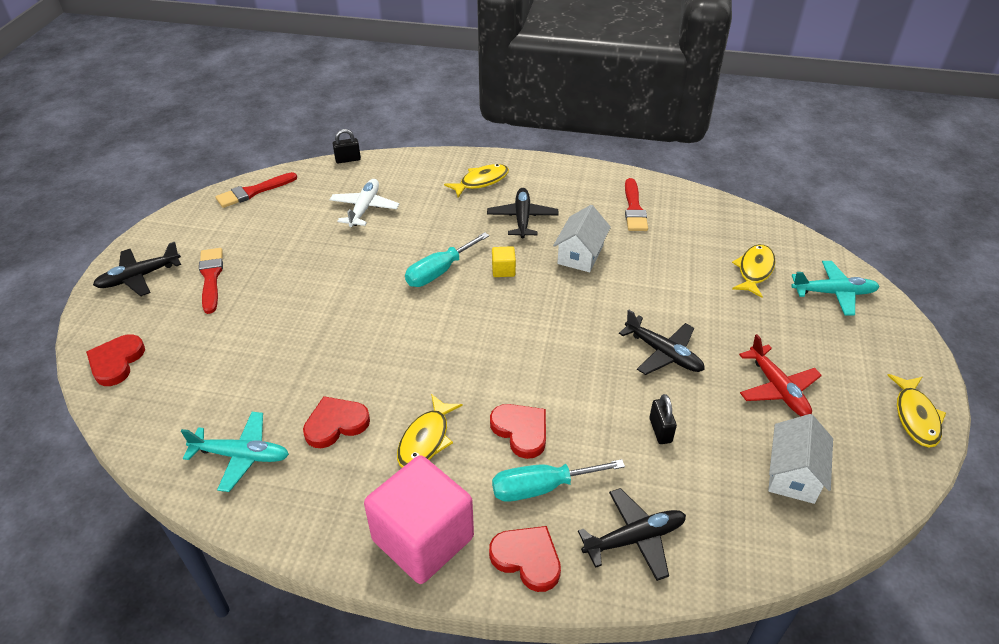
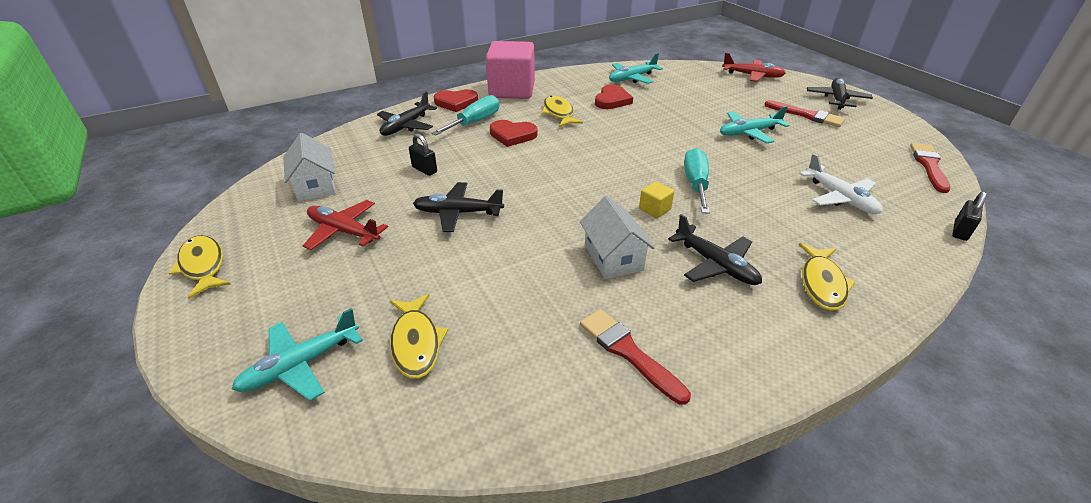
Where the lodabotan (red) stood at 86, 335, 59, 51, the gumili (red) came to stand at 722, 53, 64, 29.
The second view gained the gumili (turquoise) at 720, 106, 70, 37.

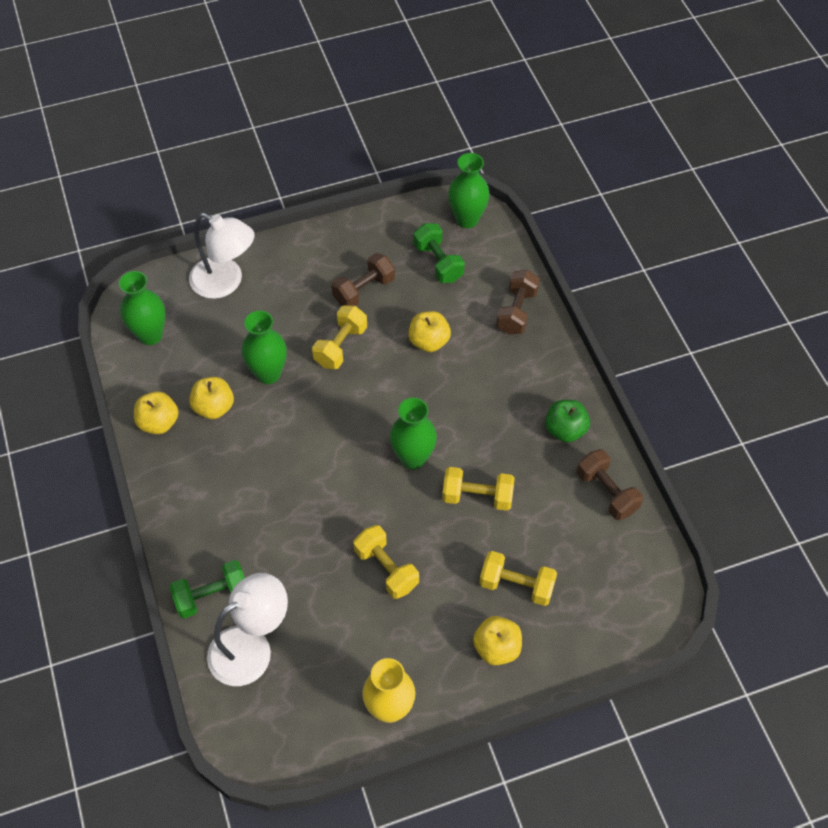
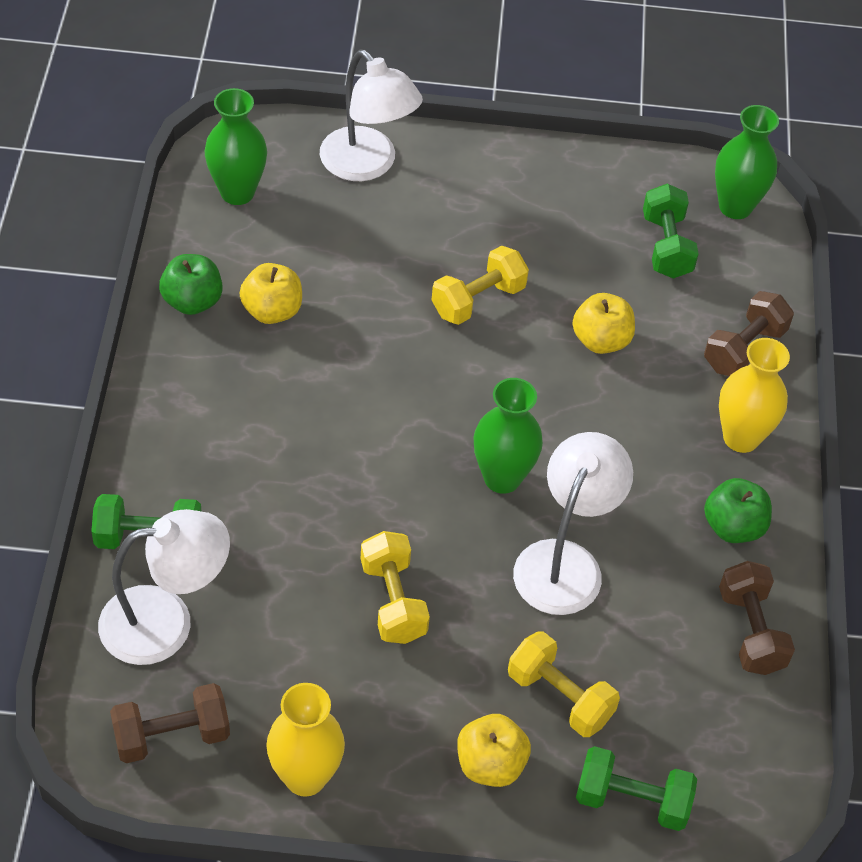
The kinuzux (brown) ended up elsewhere, having gone from 331, 253, 64, 53 to 110, 683, 120, 80.
The second view lost the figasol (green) at 242, 310, 45, 74.
What was the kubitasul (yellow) at 134, 391, 45, 43 turned into the kubitasul (green) at 159, 254, 64, 61.
Where the kinuzux (yellow) stood at 442, 467, 73, 44, the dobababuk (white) came to stand at 513, 432, 120, 183.
The second view gained the figasol (yellow) at 719, 338, 71, 115.
The second view gained the kinuzux (green) at 576, 746, 121, 85.

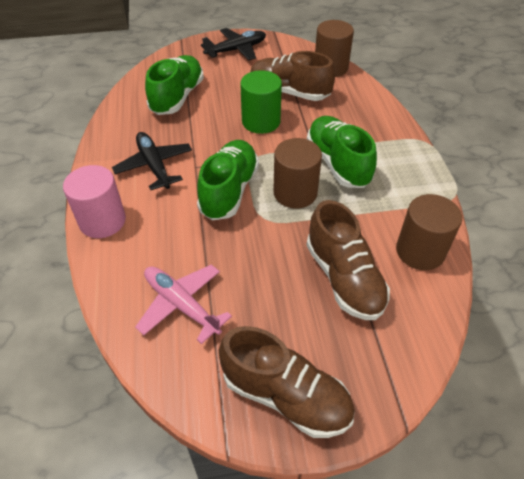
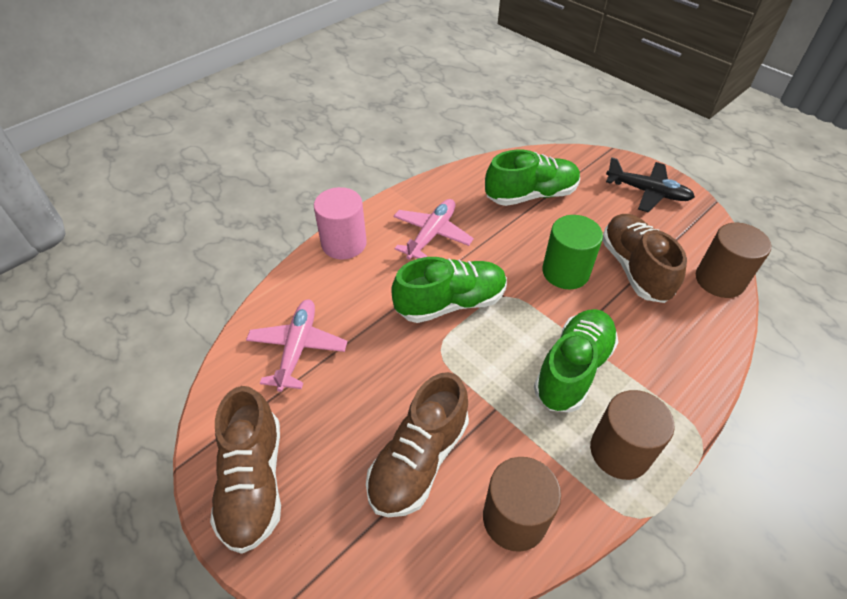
What was the gumili (black) at 112, 132, 80, 58 turned into the gumili (pink) at 393, 199, 81, 61.
The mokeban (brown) ended up elsewhere, having gone from 273, 138, 49, 71 to 590, 390, 85, 90.

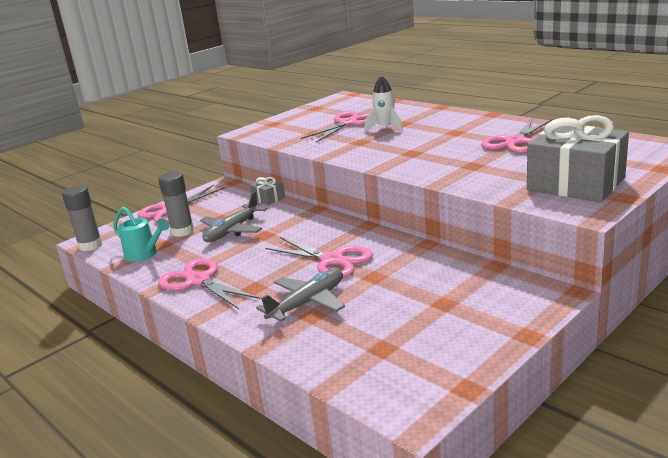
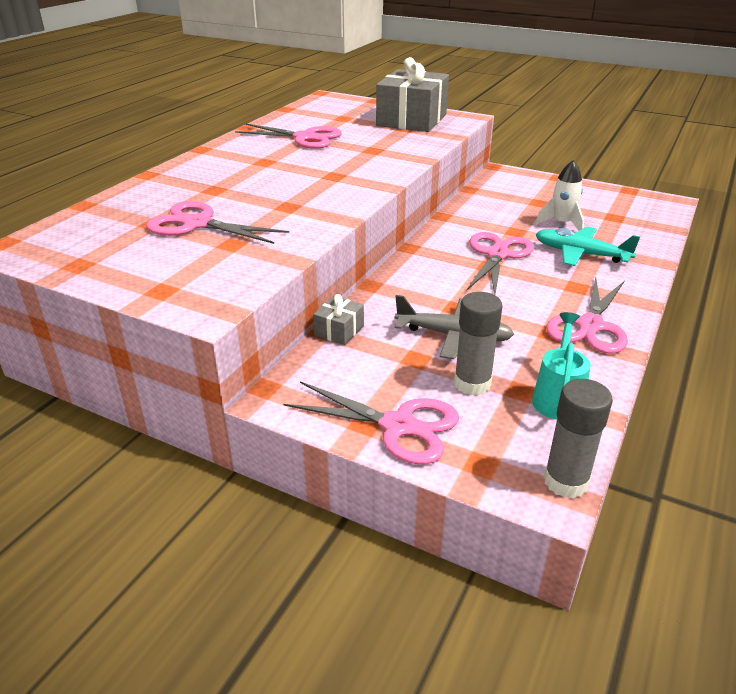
The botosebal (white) ended up elsewhere, having gone from 365, 75, 38, 57 to 535, 160, 49, 71.
What was the gumili (grey) at 256, 269, 89, 53 turned into the gumili (turquoise) at 536, 227, 104, 39.

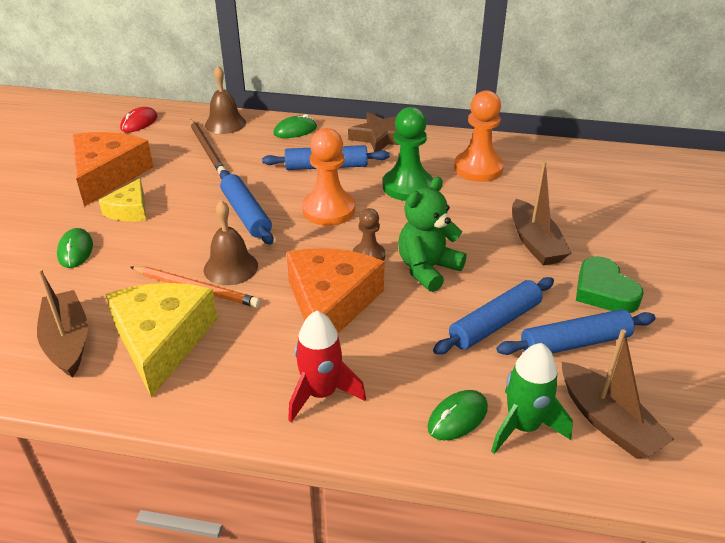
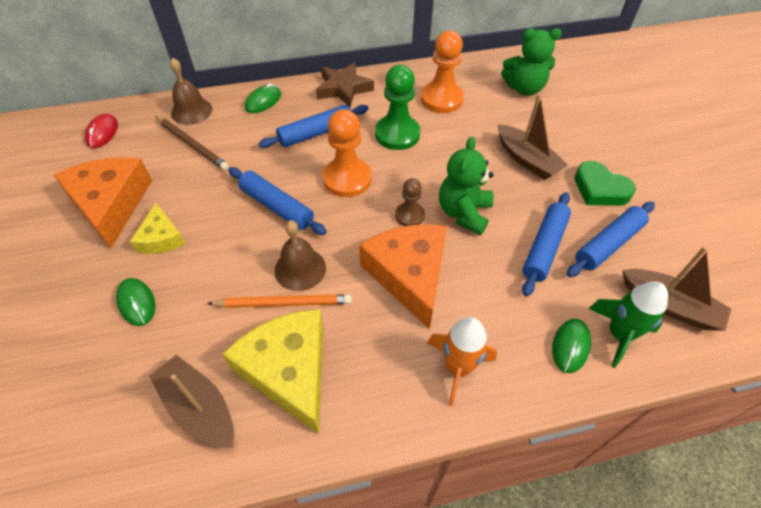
What was the botosebal (red) at 288, 311, 78, 111 turned into the botosebal (orange) at 428, 317, 69, 89.
The second view gained the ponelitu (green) at 501, 29, 61, 67.

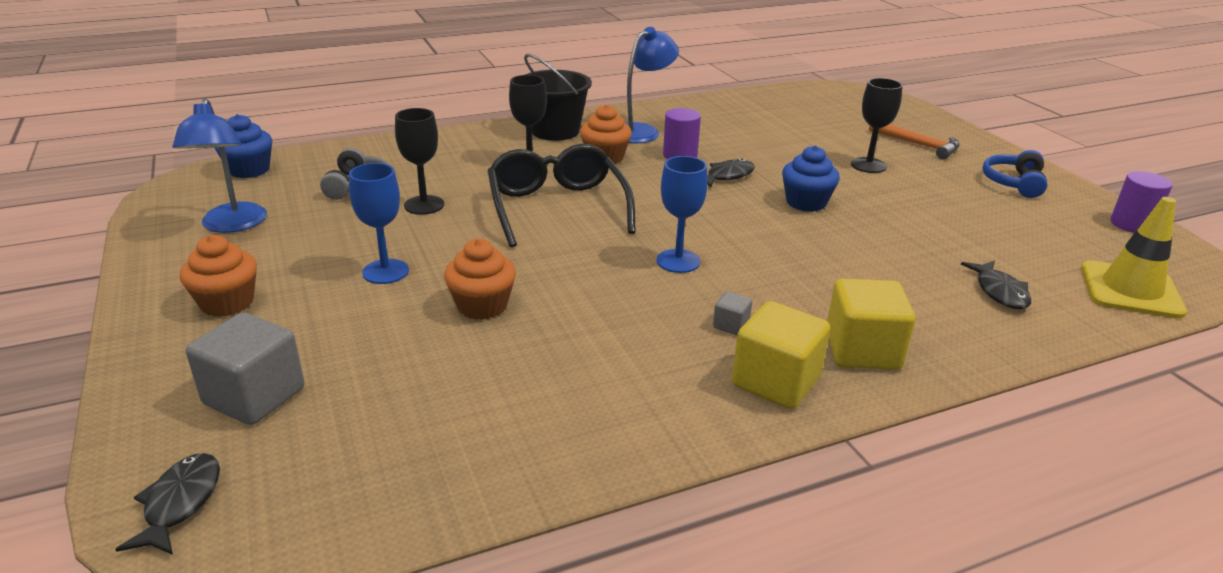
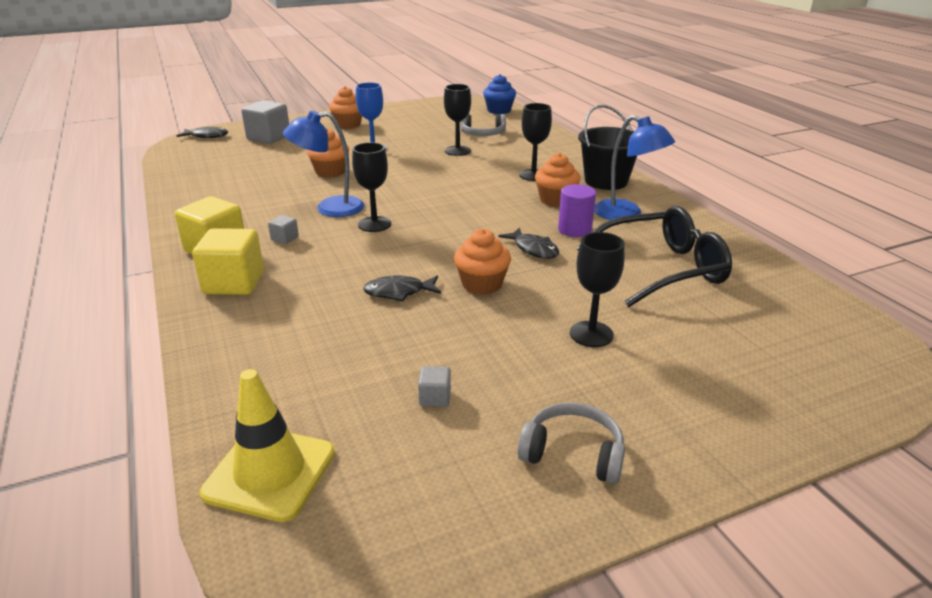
The dobababuk (blue) ended up elsewhere, having gone from 172, 98, 95, 135 to 283, 110, 81, 107.
The second view lost the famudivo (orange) at 869, 124, 90, 35.
The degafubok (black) ended up elsewhere, having gone from 488, 144, 148, 103 to 576, 206, 156, 101.
What was the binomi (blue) at 782, 146, 58, 66 turned into the binomi (orange) at 454, 229, 57, 66.
What was the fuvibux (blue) at 983, 150, 65, 48 turned into the fuvibux (grey) at 517, 403, 108, 81.
What was the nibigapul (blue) at 657, 156, 51, 117 turned into the nibigapul (black) at 352, 142, 39, 90.
The second view lost the mokeban (purple) at 1110, 171, 63, 62.
The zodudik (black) ended up elsewhere, having gone from 961, 260, 70, 49 to 363, 275, 78, 27.
The second view gained the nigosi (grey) at 418, 366, 33, 41.

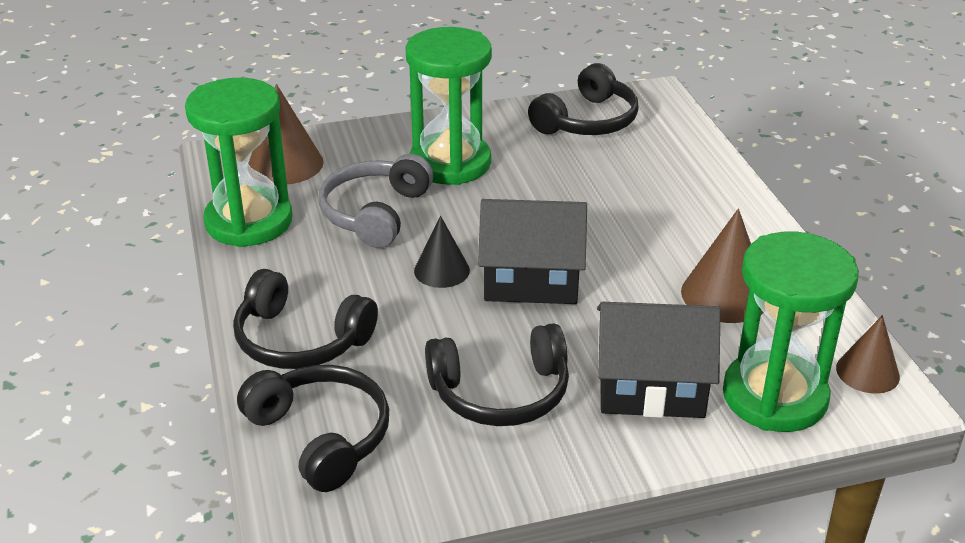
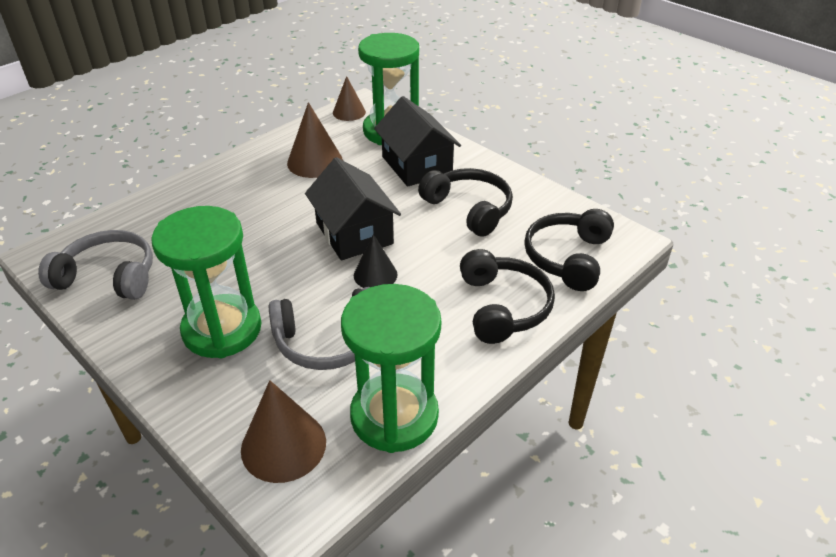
What was the fuvibux (black) at 528, 63, 111, 72 turned into the fuvibux (grey) at 38, 230, 115, 70.

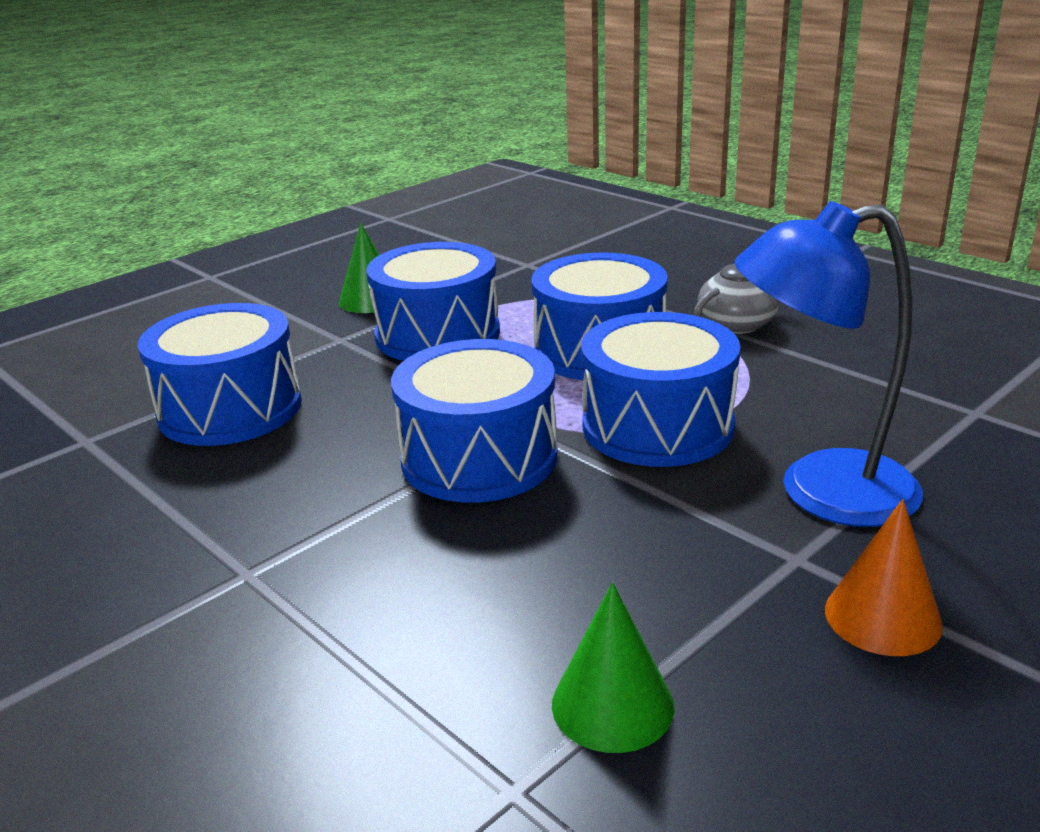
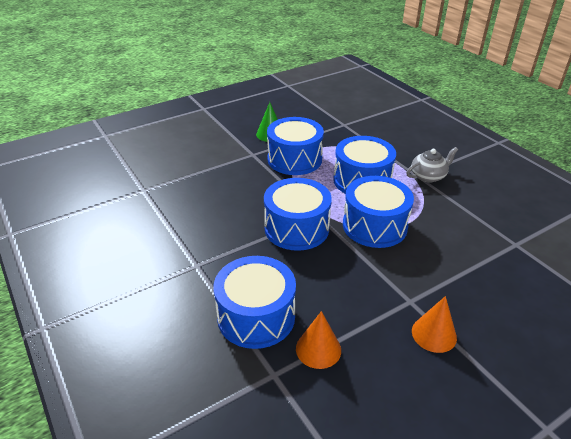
The second view lost the dobababuk (blue) at 735, 201, 188, 326.
The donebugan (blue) ended up elsewhere, having gone from 138, 303, 164, 143 to 213, 256, 83, 93.
What was the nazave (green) at 552, 582, 123, 171 turned into the nazave (orange) at 296, 311, 45, 58.

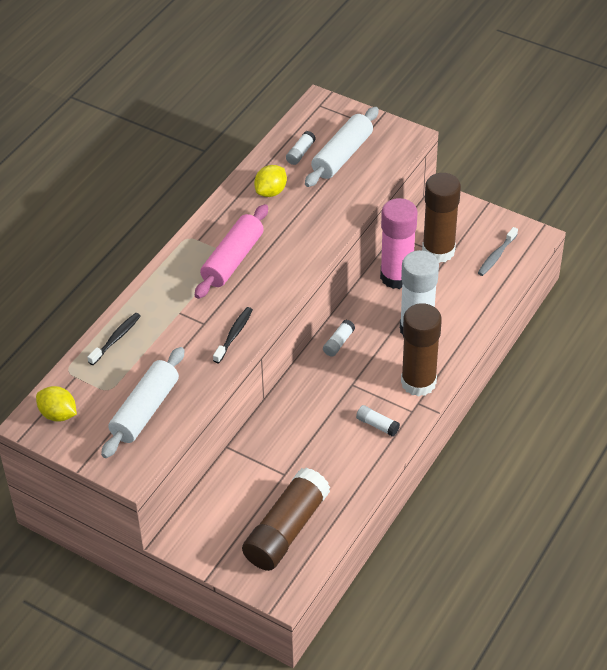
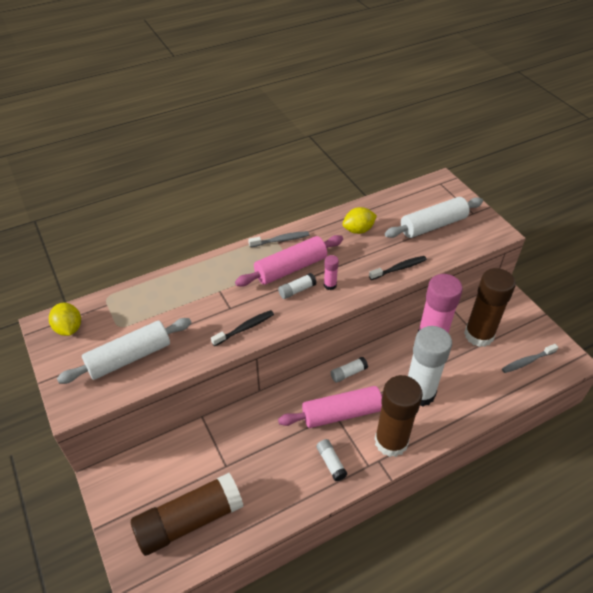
The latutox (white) ended up elsewhere, having gone from 286, 131, 30, 34 to 278, 273, 39, 26.
The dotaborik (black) ended up elsewhere, having gone from 87, 313, 54, 52 to 369, 256, 58, 24.
The second view gained the dotaborik (grey) at 248, 231, 61, 16.
The second view gained the latutox (pink) at 324, 255, 15, 35.
The second view gained the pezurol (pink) at 278, 386, 105, 42.

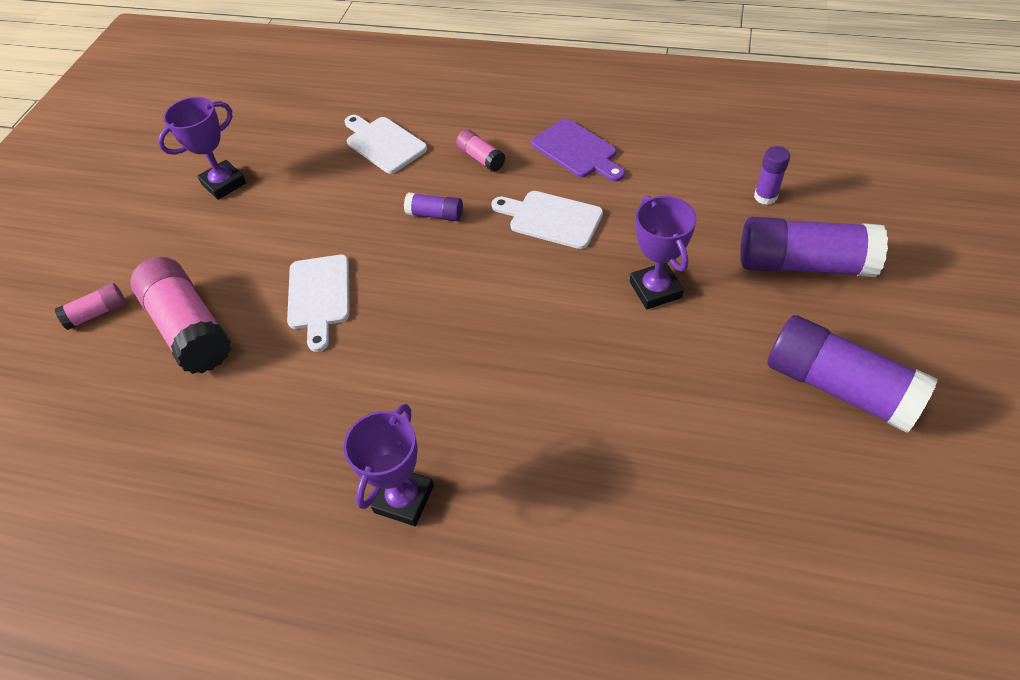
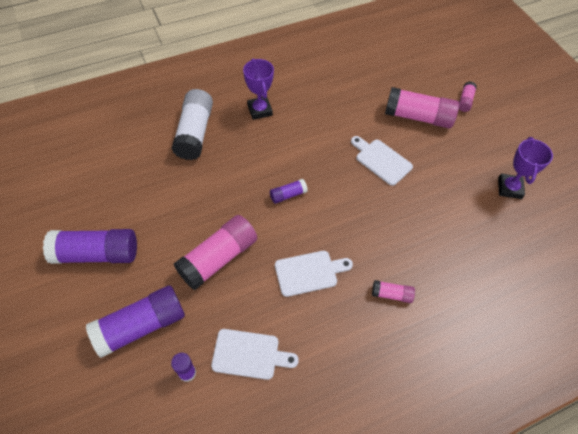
The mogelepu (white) ended up elsewhere, having gone from 345, 115, 82, 59 to 211, 329, 88, 51.
The second view lost the mogelepu (purple) at 531, 118, 94, 64.
The latutox (purple) ended up elsewhere, having gone from 404, 192, 59, 29 to 270, 179, 38, 25.
Where the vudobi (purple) stood at 630, 196, 67, 113, the latutox (pink) came to stand at 174, 215, 83, 75.
The second view gained the latutox (white) at 171, 89, 42, 71.

